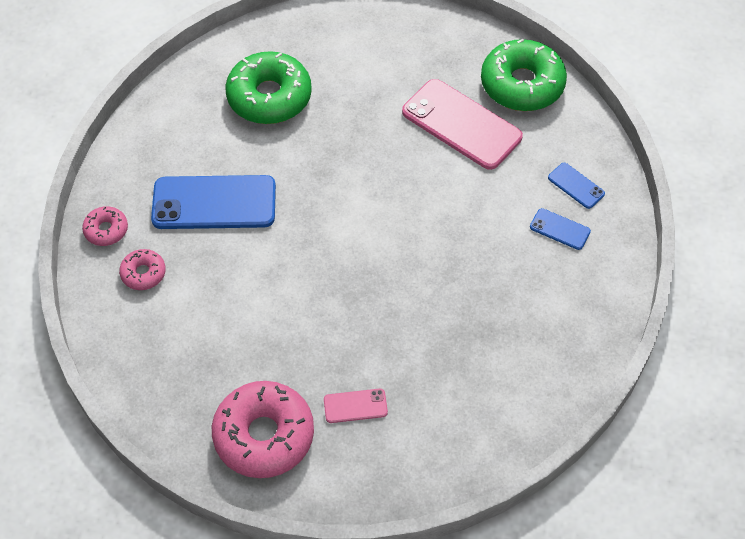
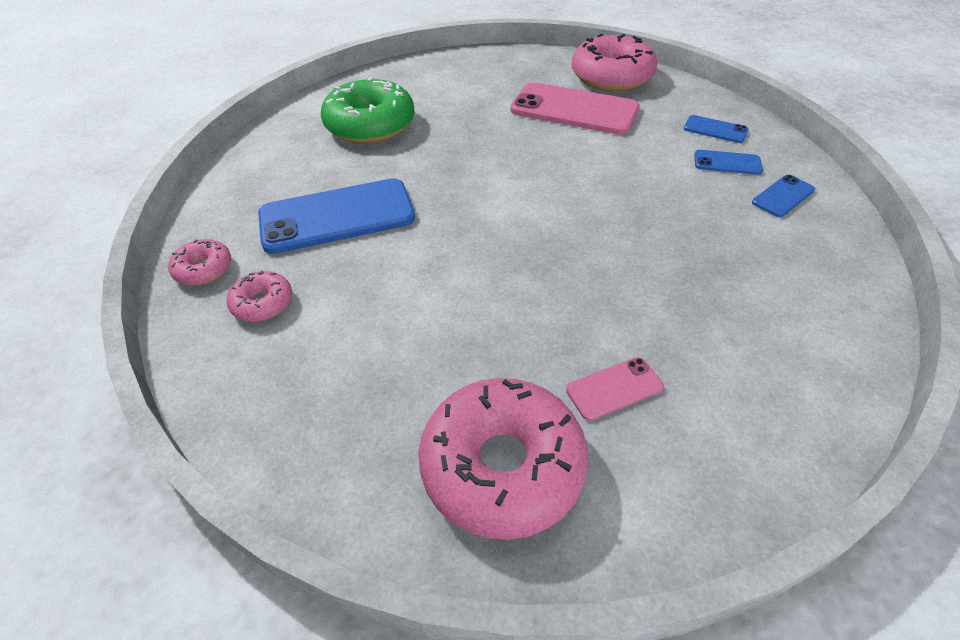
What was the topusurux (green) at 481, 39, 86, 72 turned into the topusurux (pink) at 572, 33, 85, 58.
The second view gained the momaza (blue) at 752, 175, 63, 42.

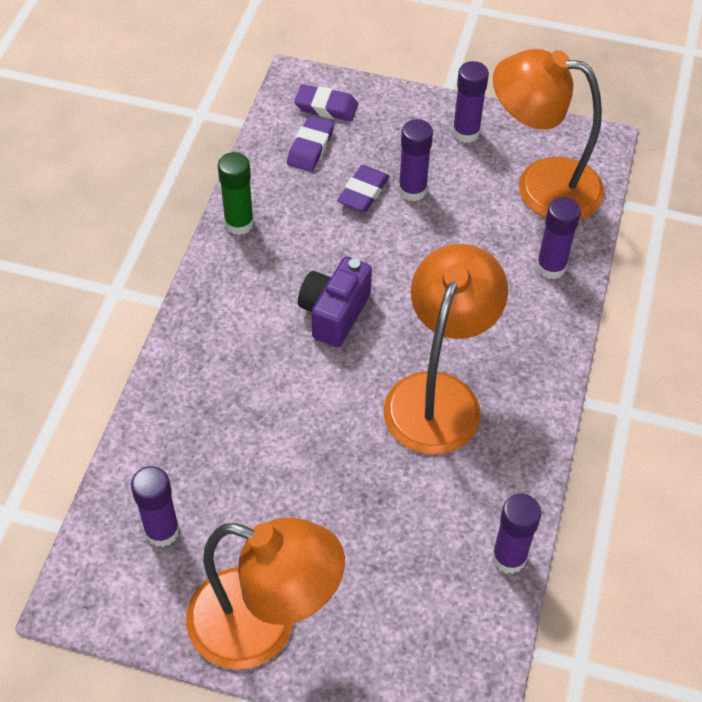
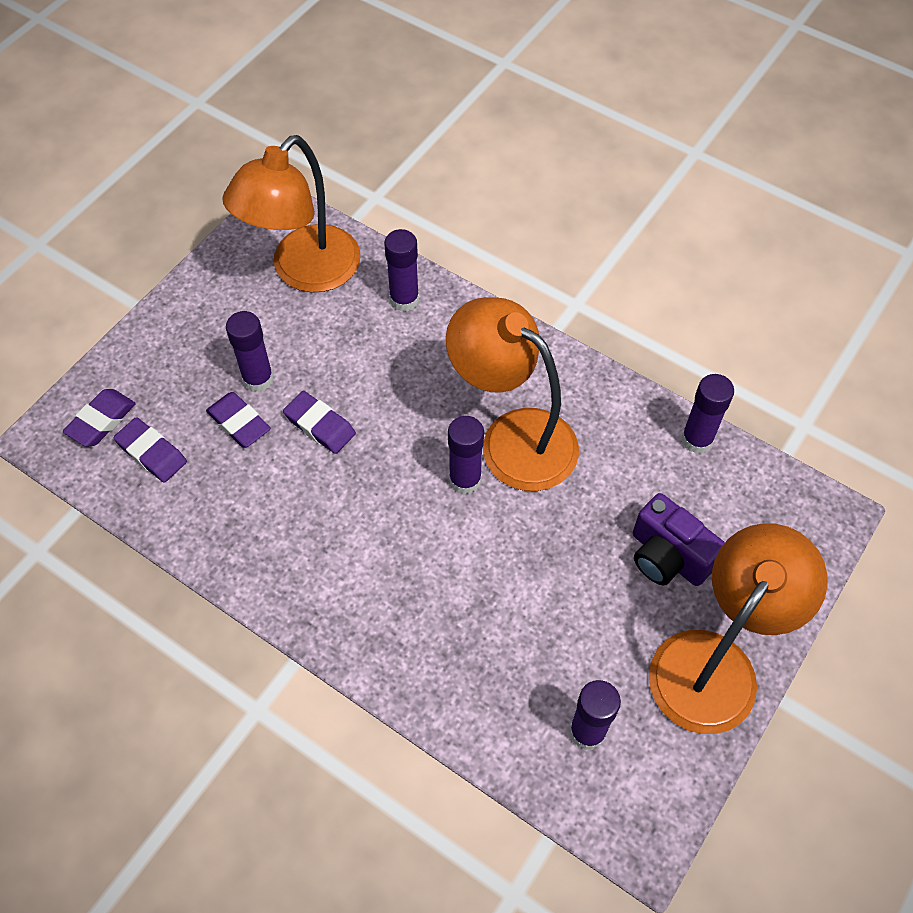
The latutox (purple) ended up elsewhere, having gone from 452, 61, 37, 82 to 448, 416, 36, 78.
The second view lost the latutox (green) at 218, 152, 36, 83.
The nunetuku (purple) ended up elsewhere, having gone from 298, 257, 74, 90 to 633, 493, 92, 93.
The second view gained the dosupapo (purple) at 283, 391, 73, 63.

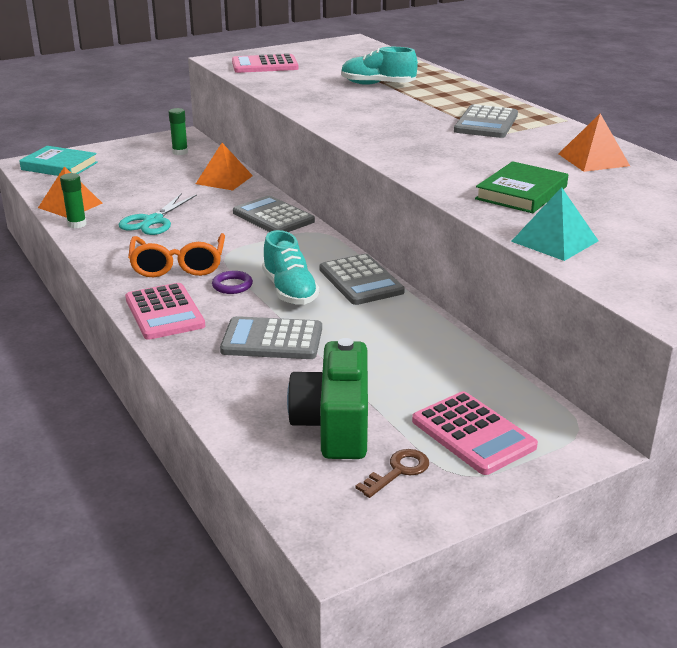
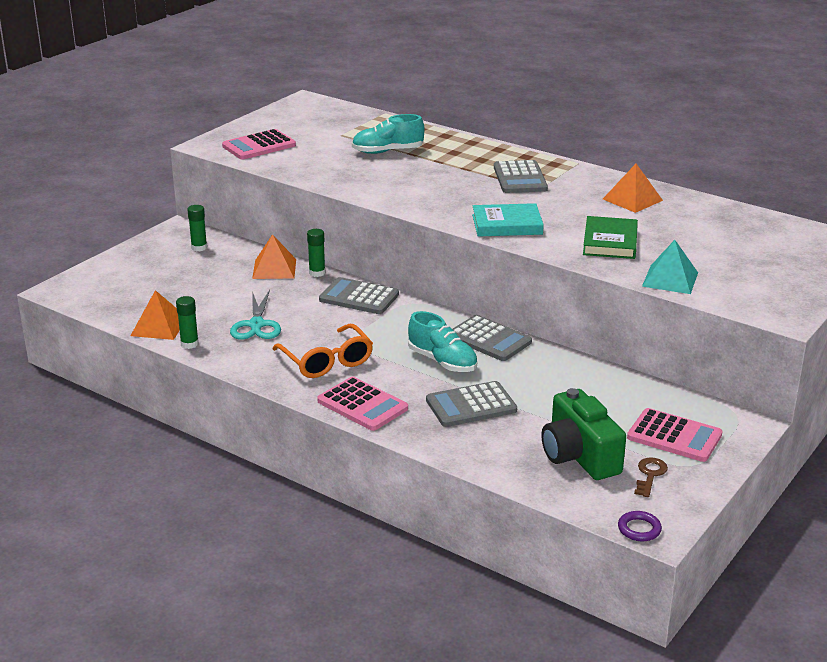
The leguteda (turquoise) ended up elsewhere, having gone from 19, 146, 79, 30 to 472, 203, 72, 34.
The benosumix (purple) ended up elsewhere, having gone from 212, 271, 41, 23 to 618, 511, 44, 30.
The second view gained the latutox (green) at 307, 229, 18, 48.

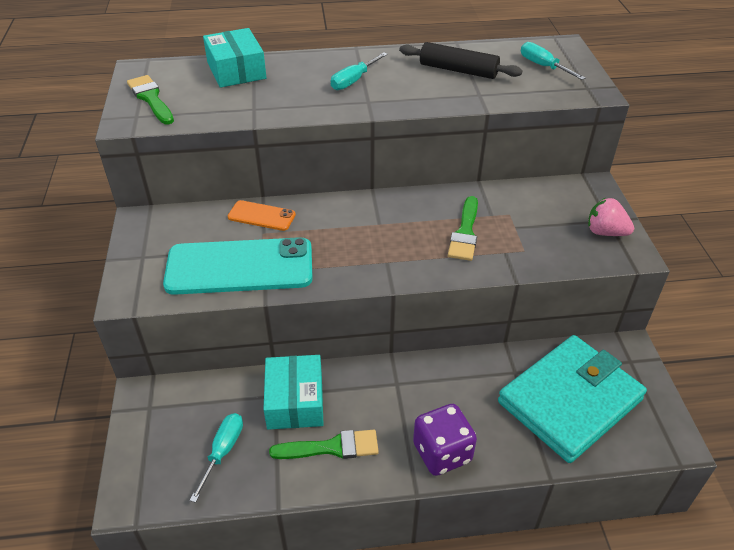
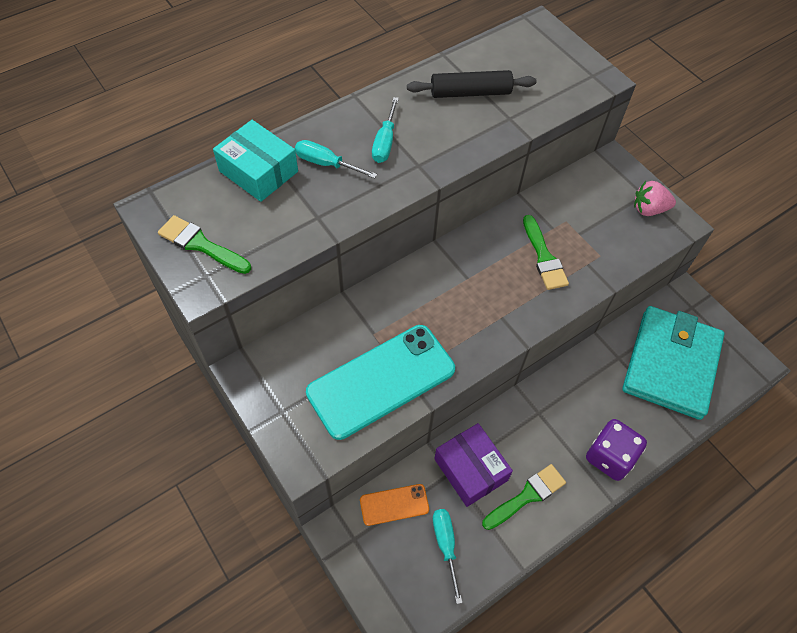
The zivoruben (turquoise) ended up elsewhere, having gone from 521, 42, 65, 38 to 295, 140, 82, 39.
The momaza (orange) ended up elsewhere, having gone from 228, 200, 68, 31 to 360, 484, 69, 42.
What was the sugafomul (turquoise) at 263, 355, 60, 75 turned into the sugafomul (purple) at 434, 423, 79, 84.

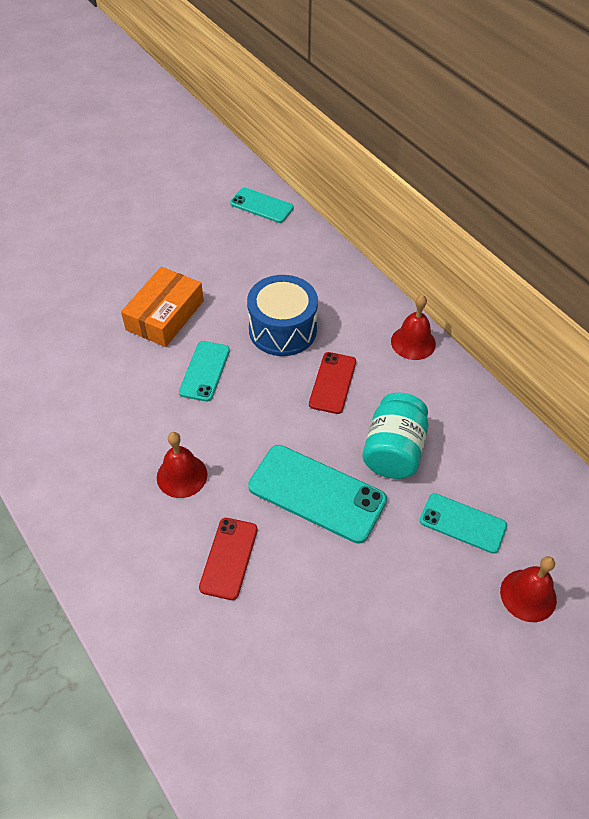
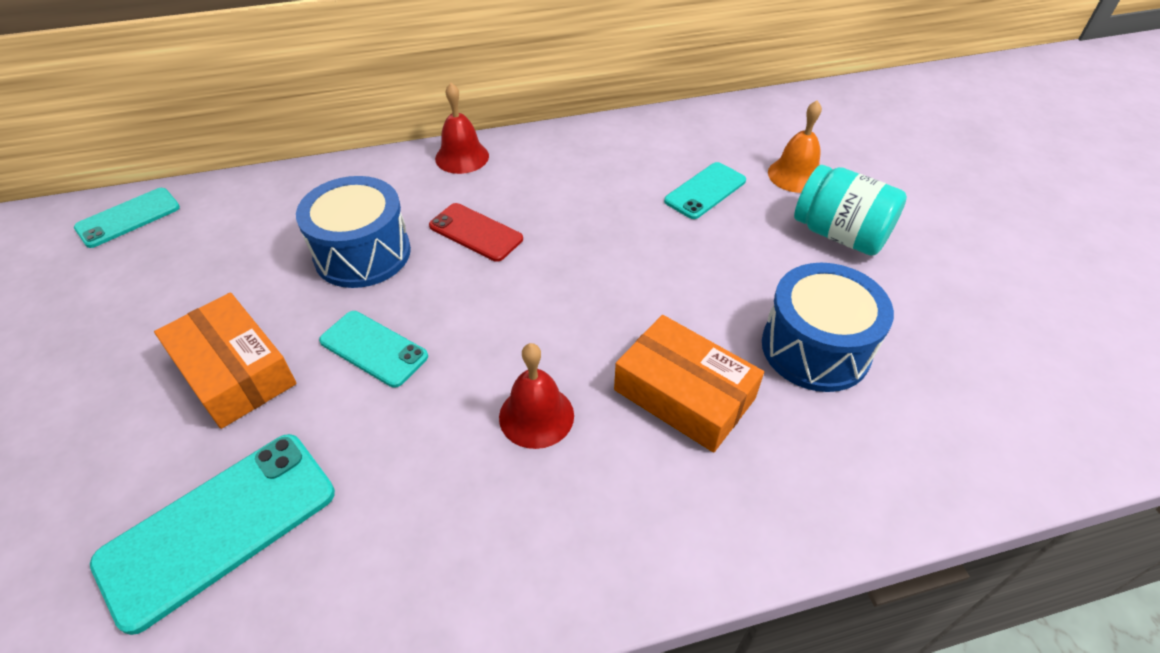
The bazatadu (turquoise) ended up elsewhere, having gone from 363, 392, 65, 87 to 794, 165, 113, 91.
The momaza (turquoise) ended up elsewhere, having gone from 248, 445, 139, 99 to 90, 434, 245, 201.
Where the momaza (red) stood at 199, 518, 59, 82, the sugafomul (orange) came to stand at 614, 315, 150, 138.
What was the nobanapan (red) at 500, 556, 57, 66 turned into the nobanapan (orange) at 768, 100, 54, 93.
The second view gained the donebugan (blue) at 762, 263, 132, 129.

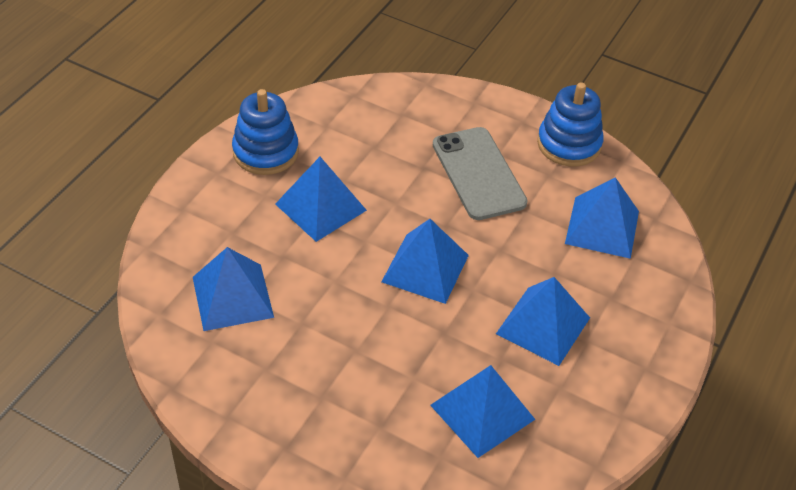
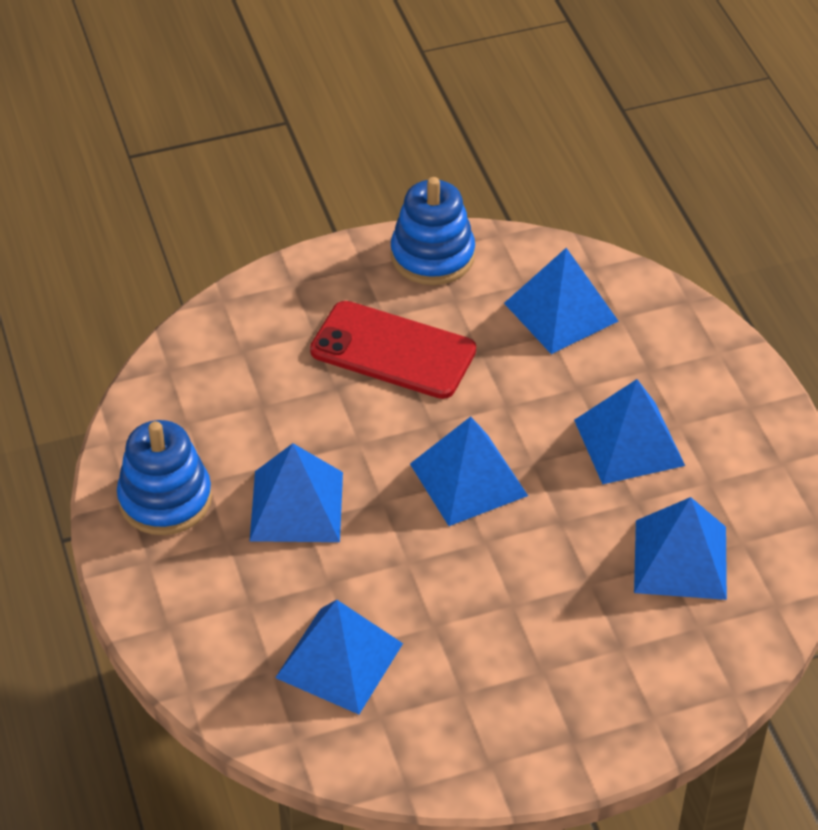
What was the momaza (grey) at 433, 127, 95, 93 turned into the momaza (red) at 310, 301, 166, 98.

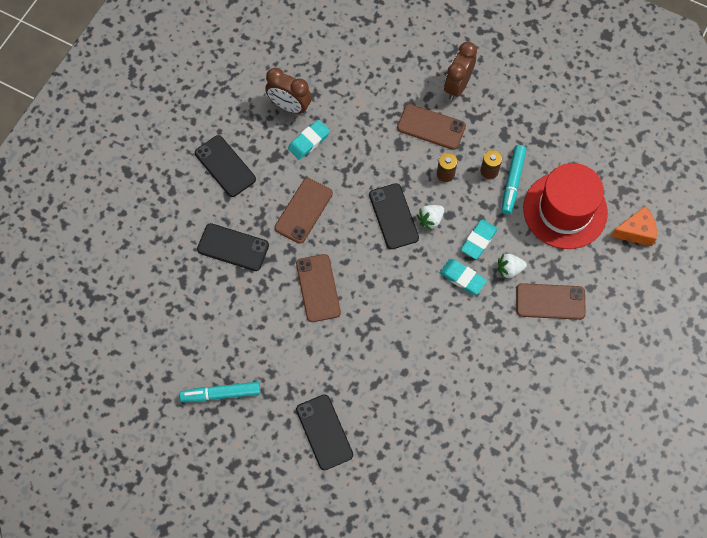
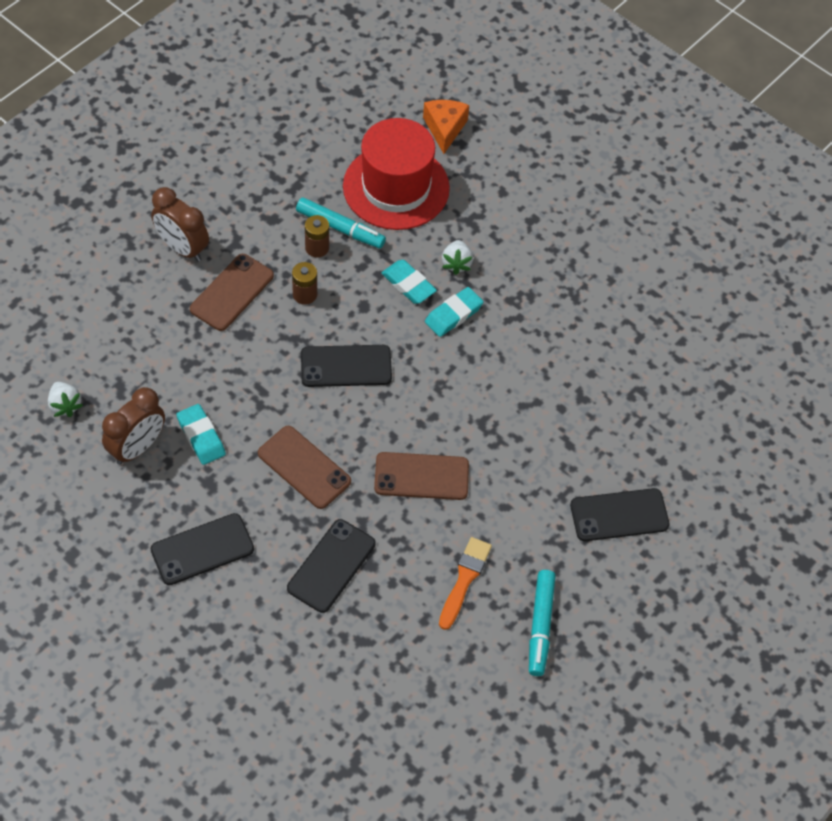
The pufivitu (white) ended up elsewhere, having gone from 417, 205, 27, 26 to 48, 382, 35, 35.
The second view lost the momaza (brown) at 516, 283, 70, 37.
The second view gained the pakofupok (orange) at 439, 537, 53, 93.

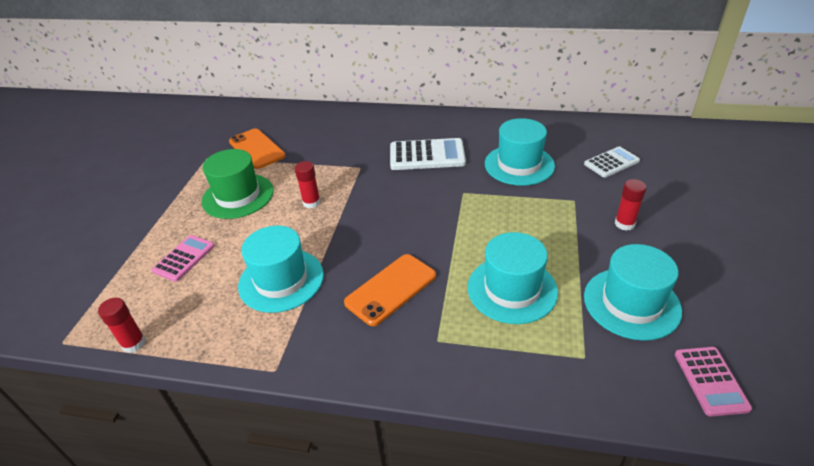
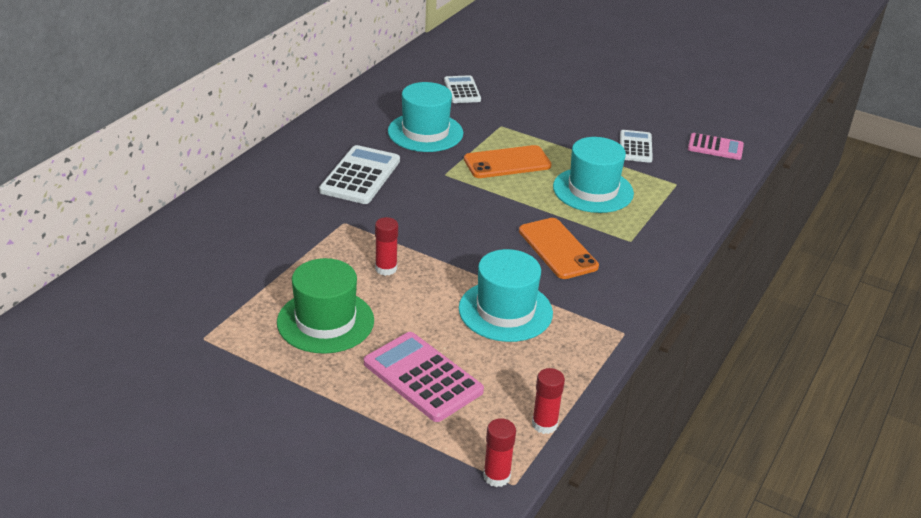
The momaza (orange) ended up elsewhere, having gone from 229, 128, 57, 41 to 464, 145, 88, 33.
The latutox (red) ended up elsewhere, having gone from 615, 179, 32, 52 to 483, 418, 33, 69.
The size of the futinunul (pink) at 151, 235, 64, 47 changed by a factor of 1.57.
Where the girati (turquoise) stood at 584, 244, 98, 97, the futinunul (white) came to stand at 620, 130, 33, 33.

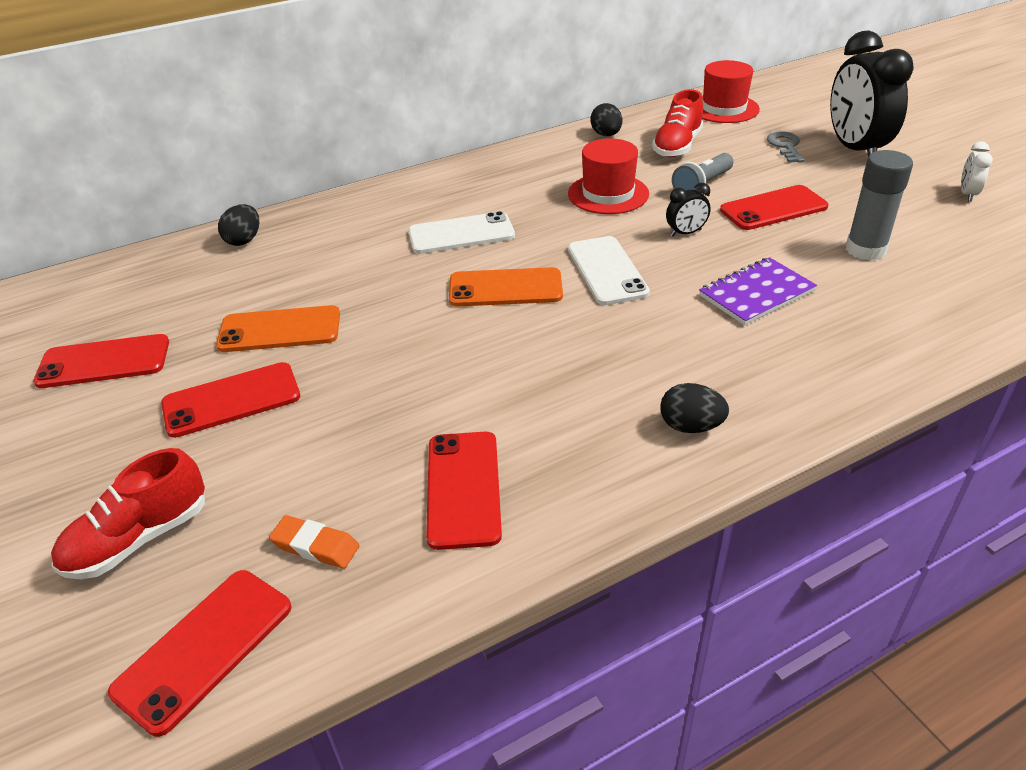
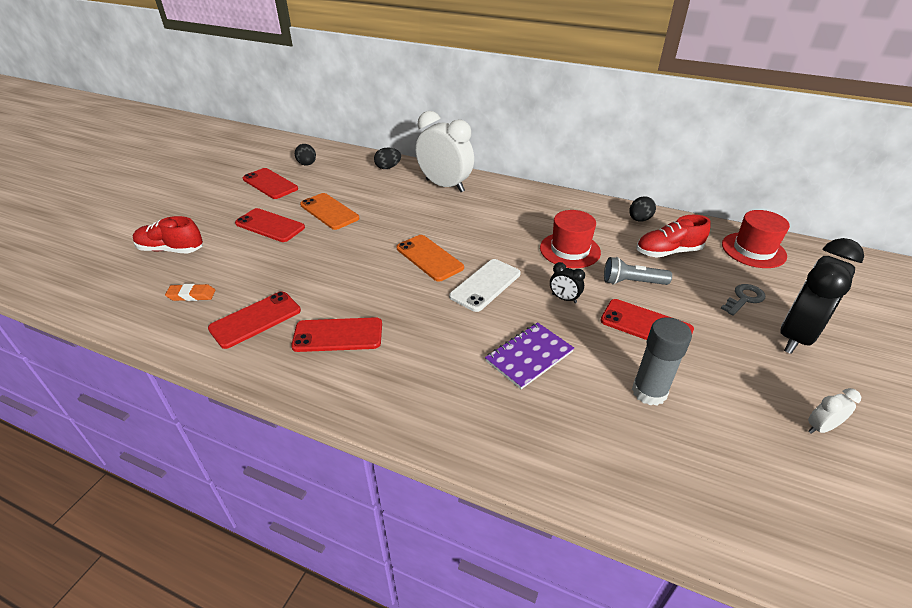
The second view lost the momaza (white) at 408, 211, 107, 43.
The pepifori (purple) at 699, 257, 118, 68 ended up facing another way, 60 degrees counterclockwise from before.
The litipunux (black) ended up elsewhere, having gone from 660, 383, 69, 50 to 295, 144, 21, 22.
The dosupapo (orange) at 269, 515, 91, 54 ended up facing another way, 75 degrees counterclockwise from before.
The momaza (red) ended up elsewhere, having gone from 108, 570, 183, 167 to 291, 317, 91, 35.
The second view gained the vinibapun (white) at 416, 111, 58, 81.

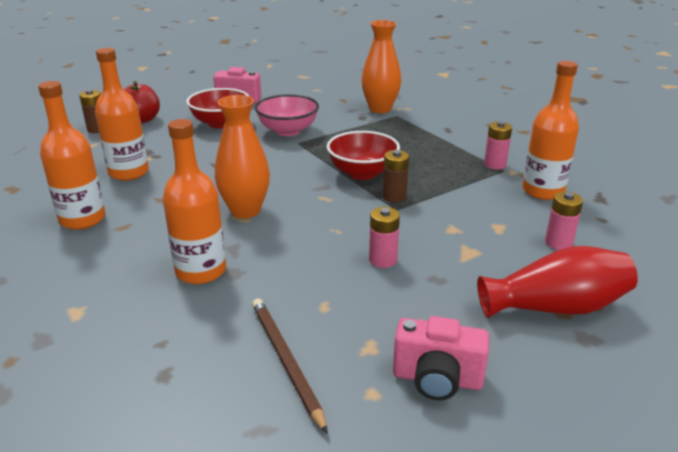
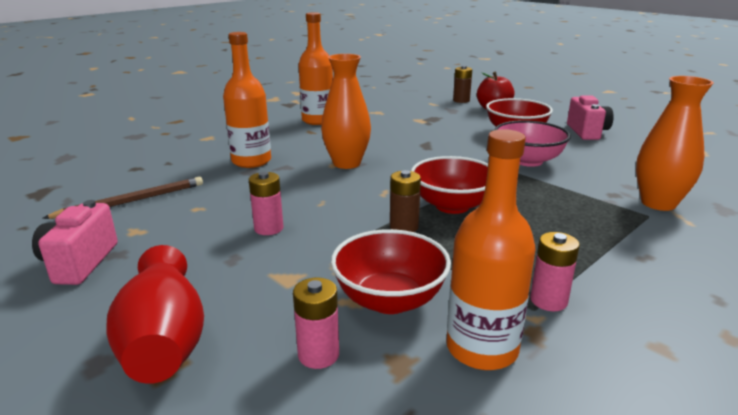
The second view lost the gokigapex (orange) at 95, 48, 54, 133.
The second view gained the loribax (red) at 331, 229, 120, 85.

